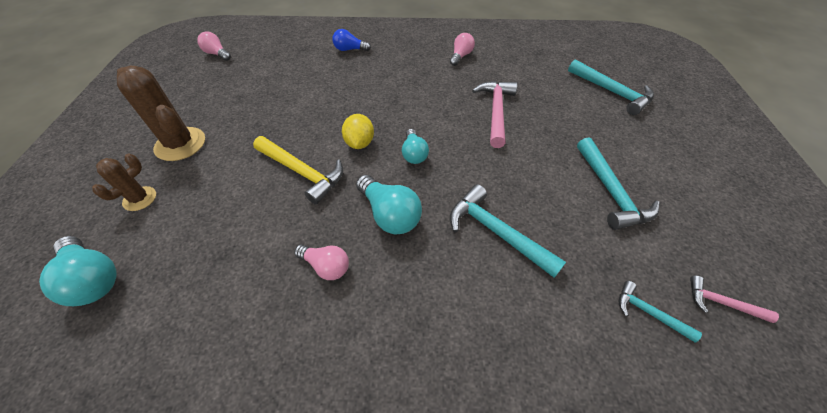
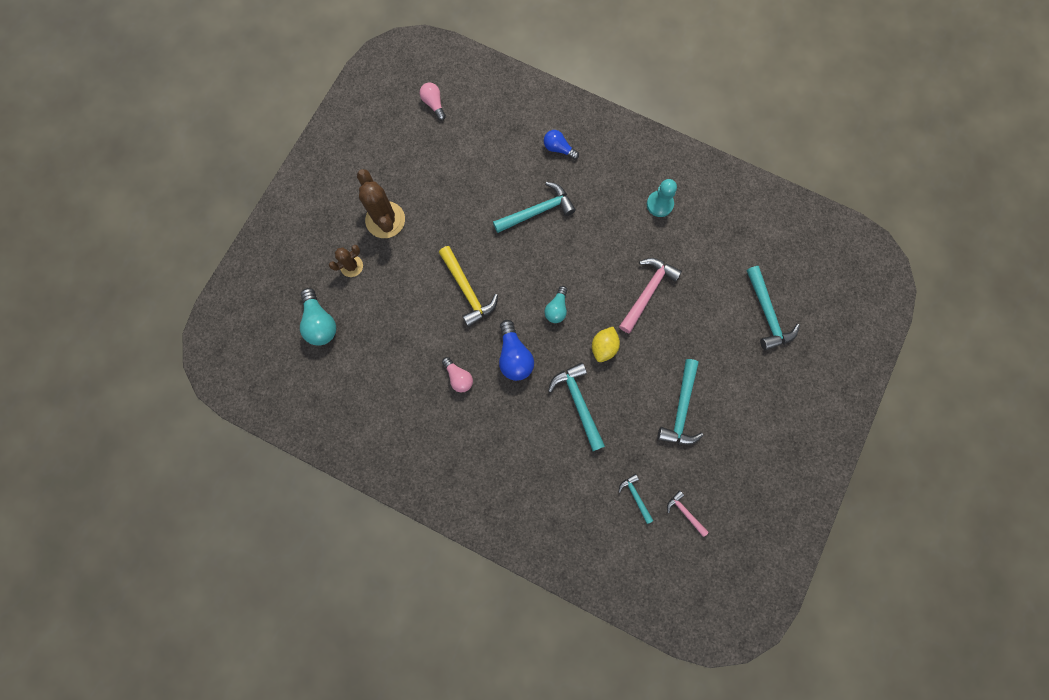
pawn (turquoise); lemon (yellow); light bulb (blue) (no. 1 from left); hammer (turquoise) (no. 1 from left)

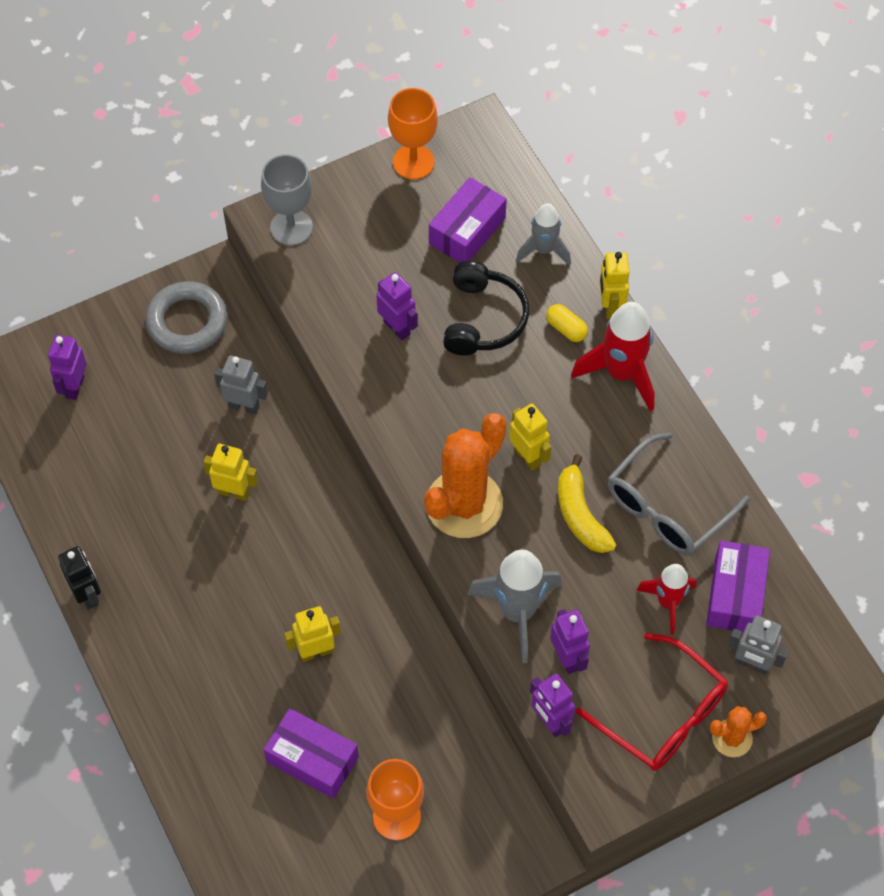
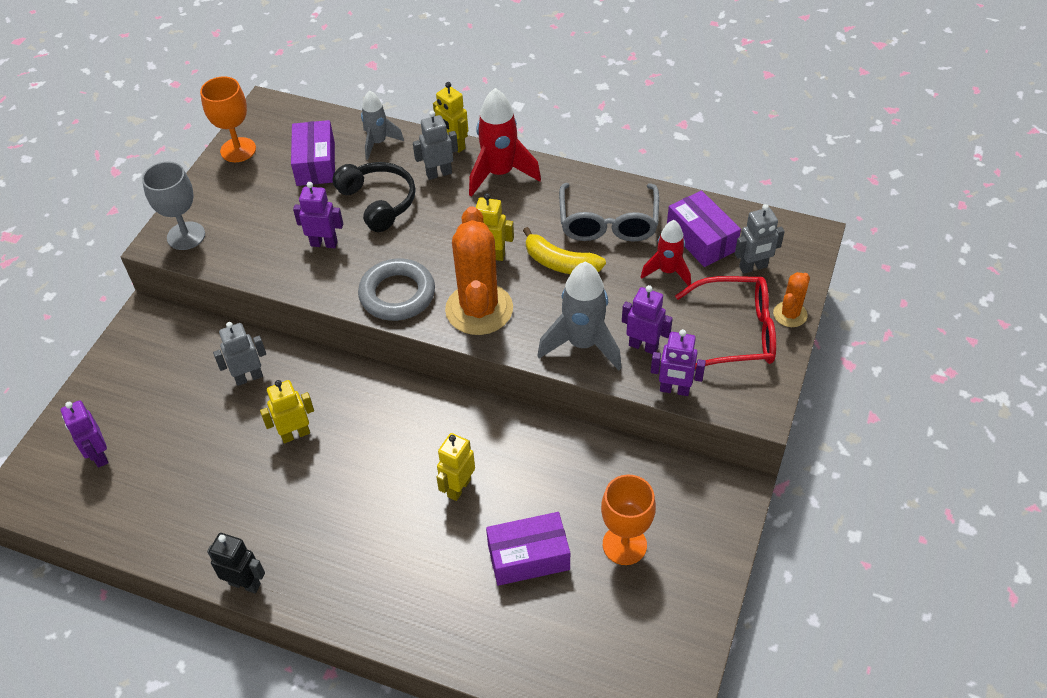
ring (grey); robot (grey) (no. 2 from left)

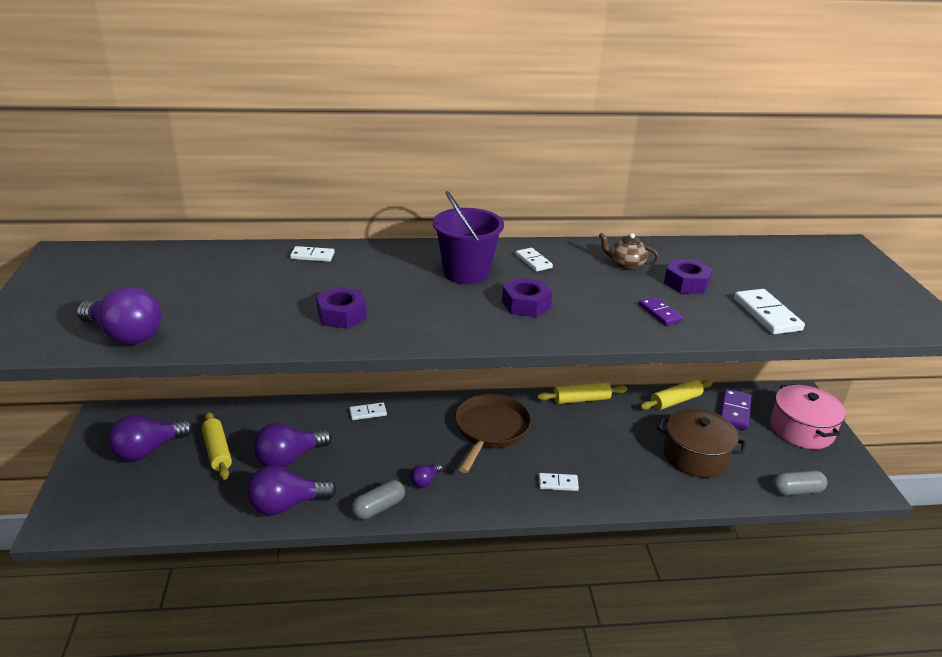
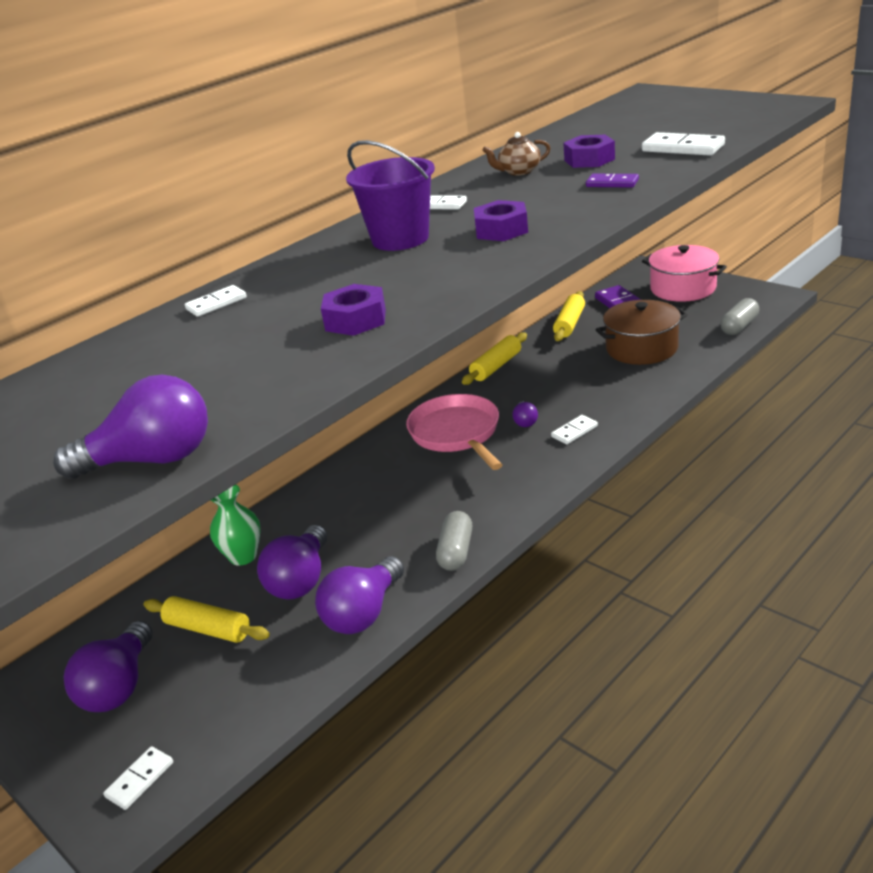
pan (pink); domino (white) (no. 1 from left); light bulb (purple) (no. 5 from left); vase (green)

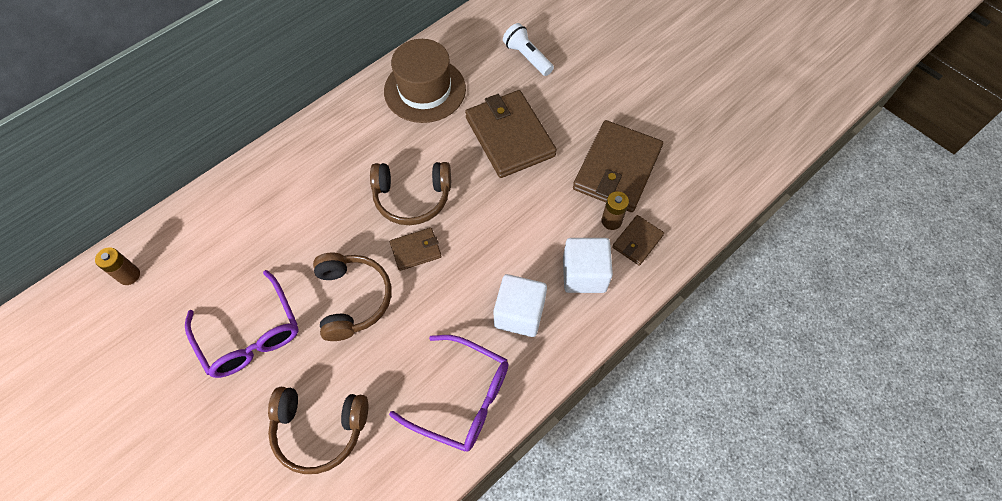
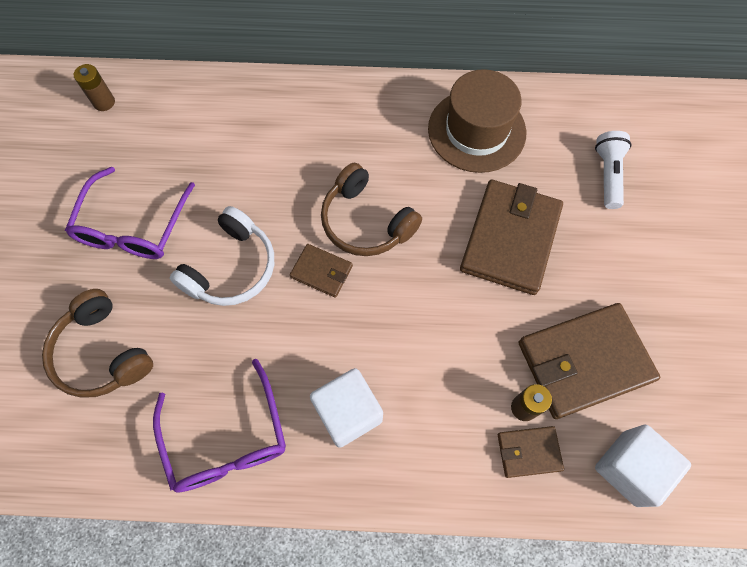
cube (white) (no. 2 from left); headphones (white)

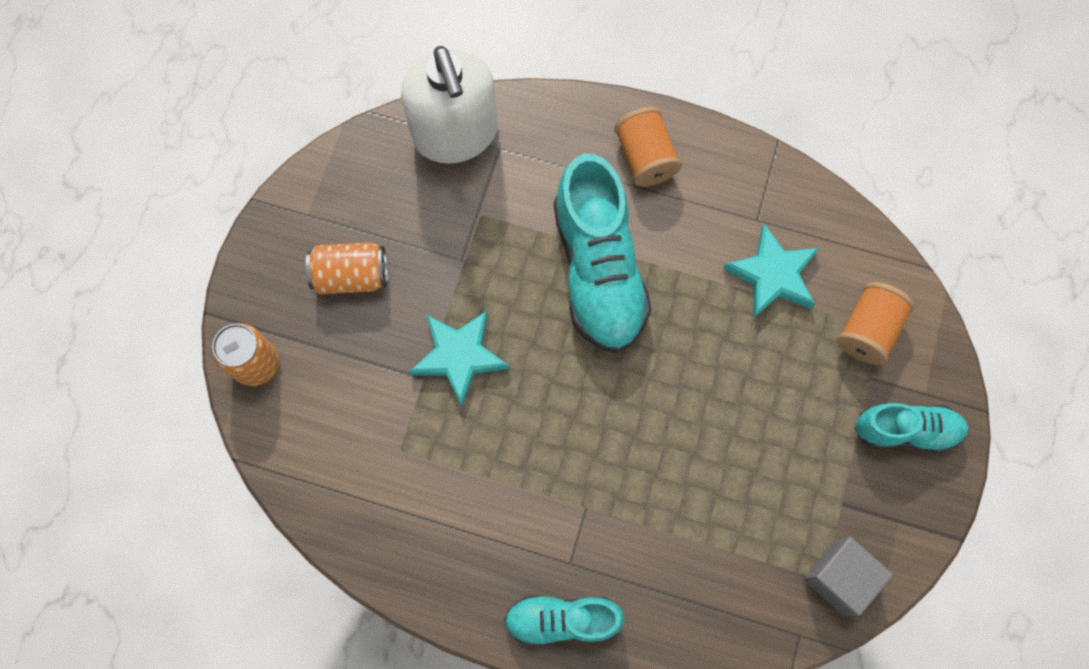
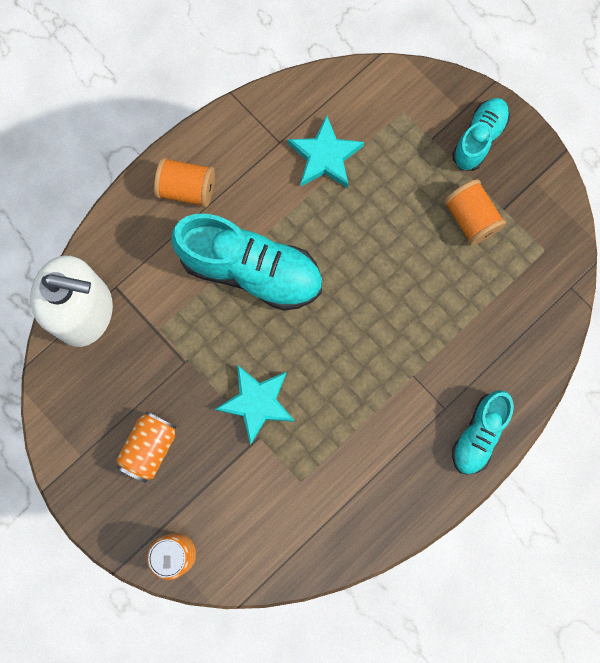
spool (orange) (no. 2 from left); cube (grey)

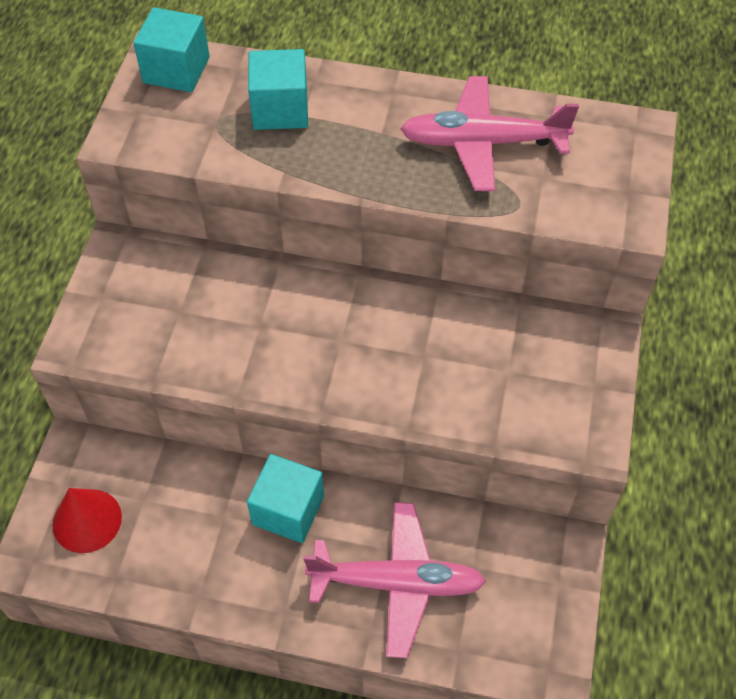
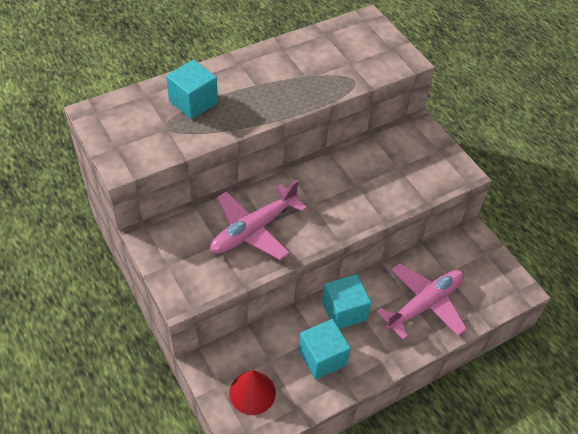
cube (turquoise) (no. 2 from left); plane (pink) (no. 1 from left)

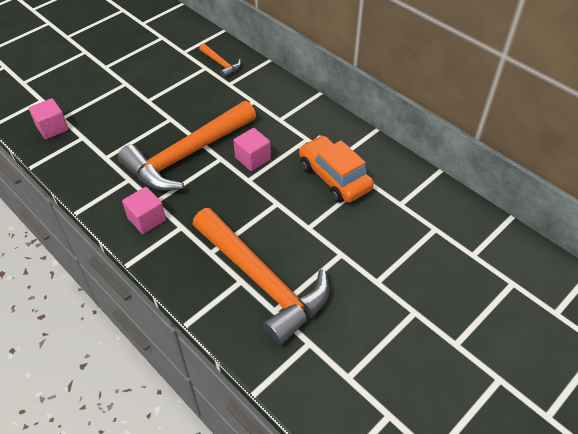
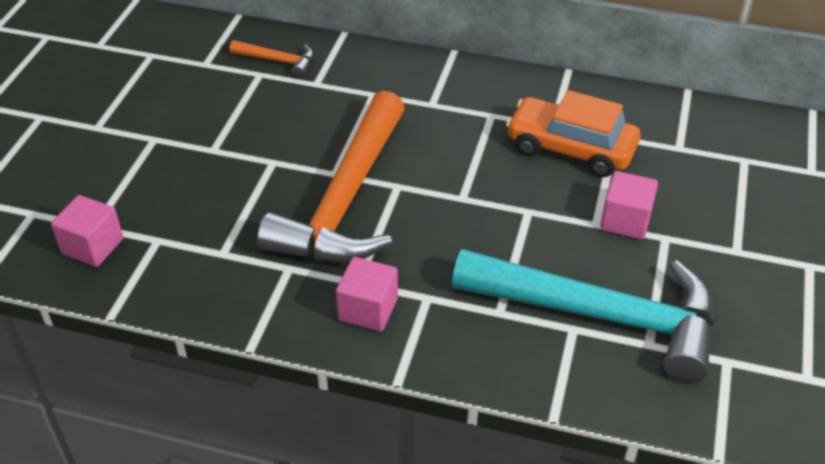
cube (pink) (no. 3 from left); hammer (turquoise)

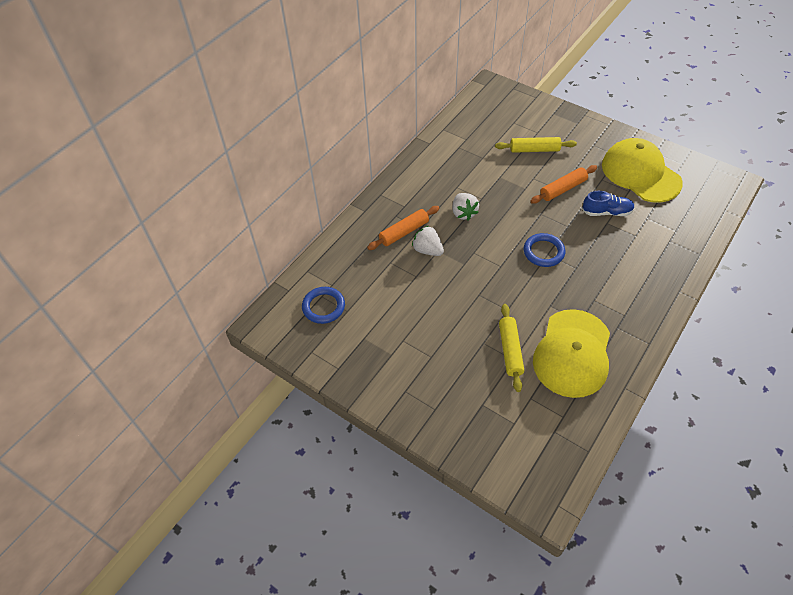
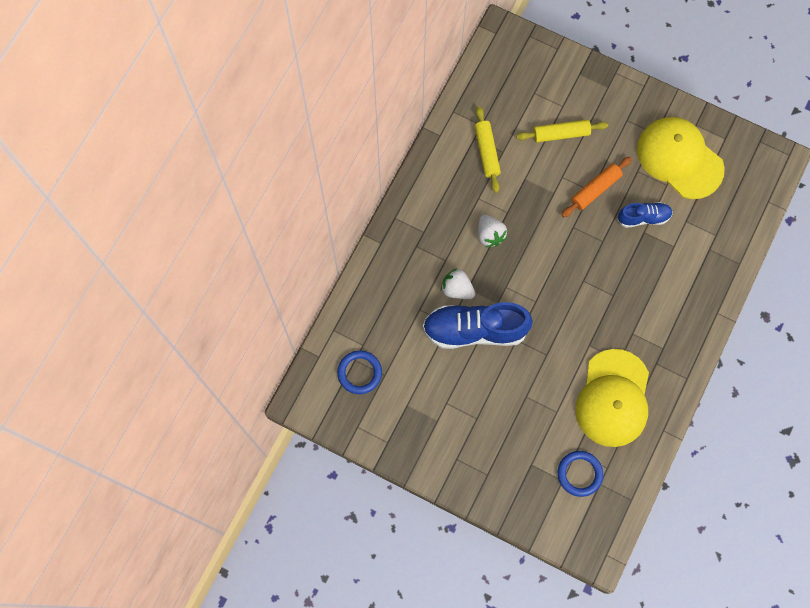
rolling pin (orange) (no. 1 from left in the first image); ring (blue) (no. 2 from left); rolling pin (yellow) (no. 1 from left); shoe (blue) (no. 1 from left)

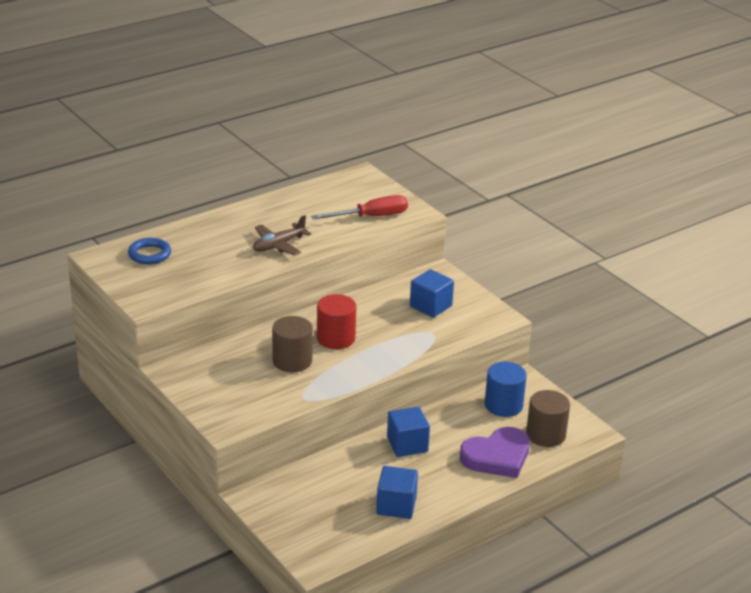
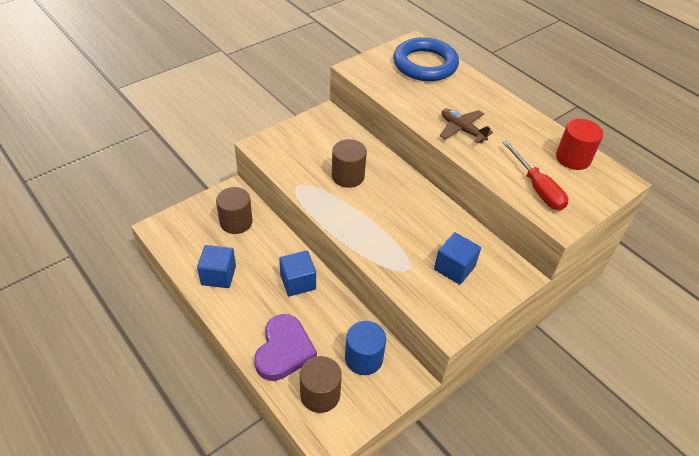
ring (blue); cylinder (red); heart (purple); cylinder (brown) (no. 1 from left)

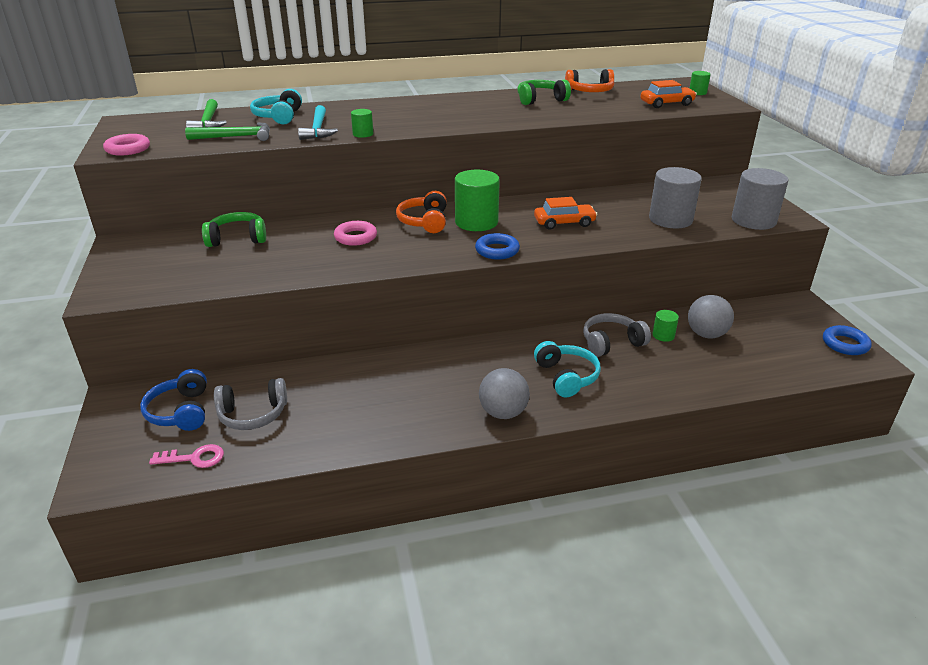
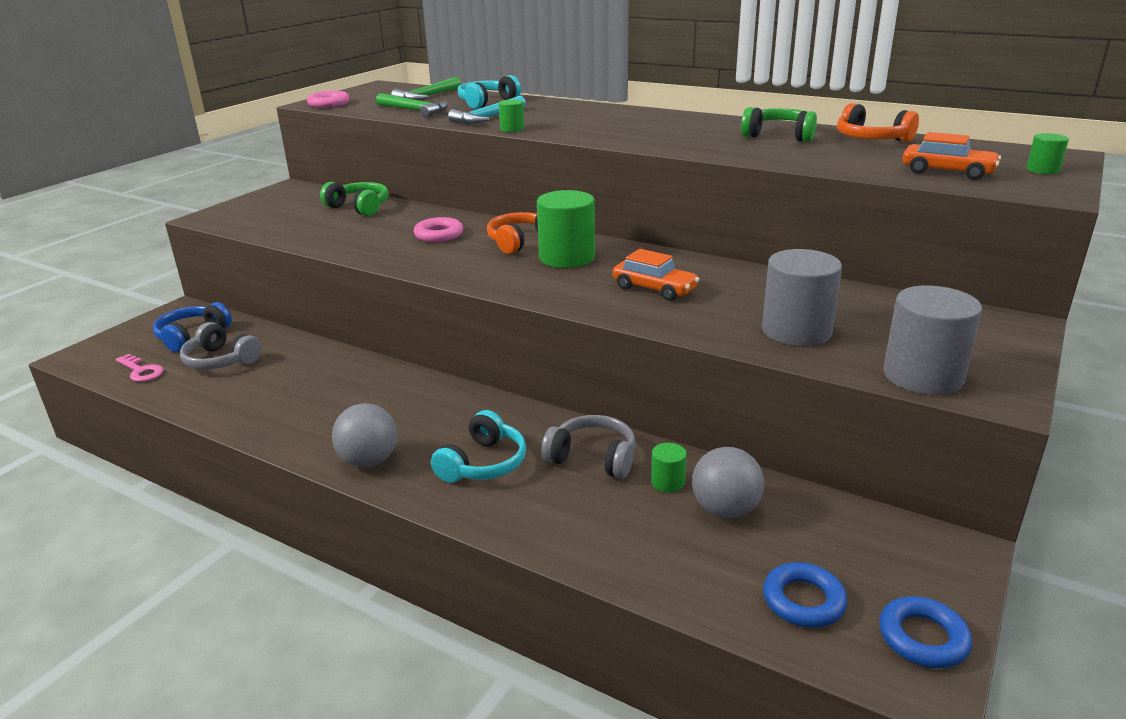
ring (blue) (no. 1 from left)

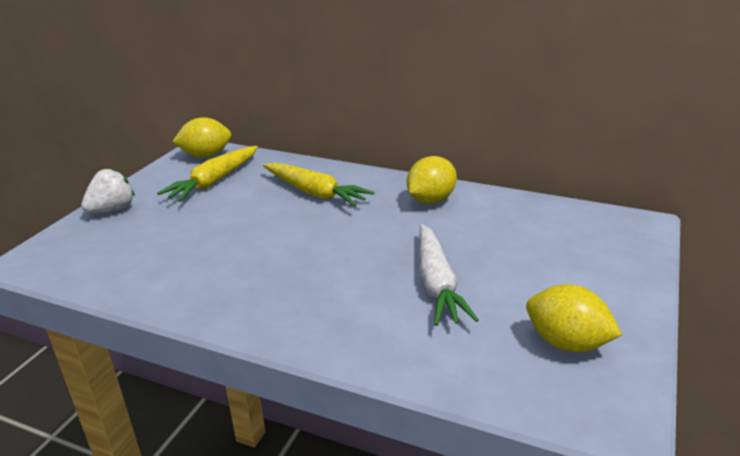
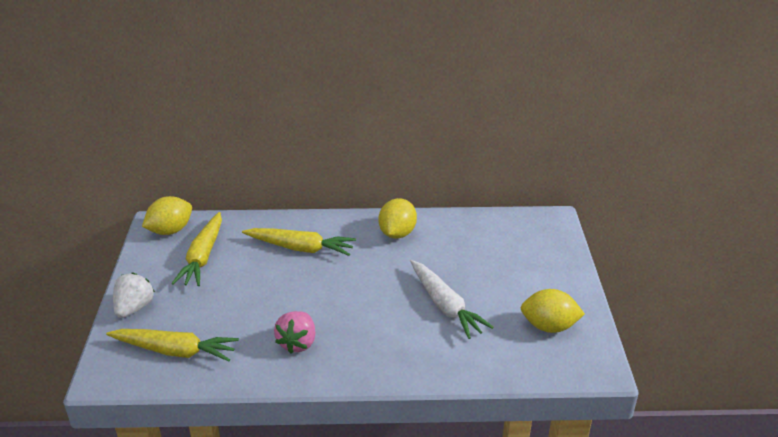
strawberry (pink); carrot (yellow) (no. 1 from left)

